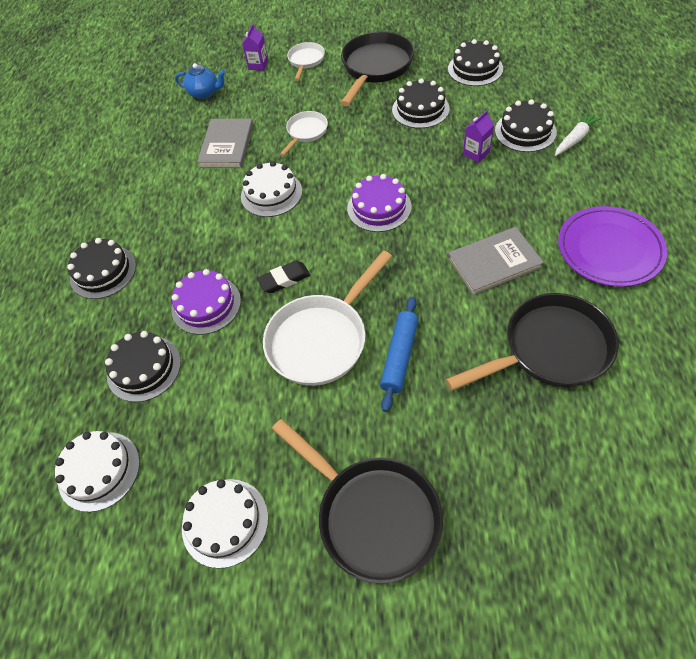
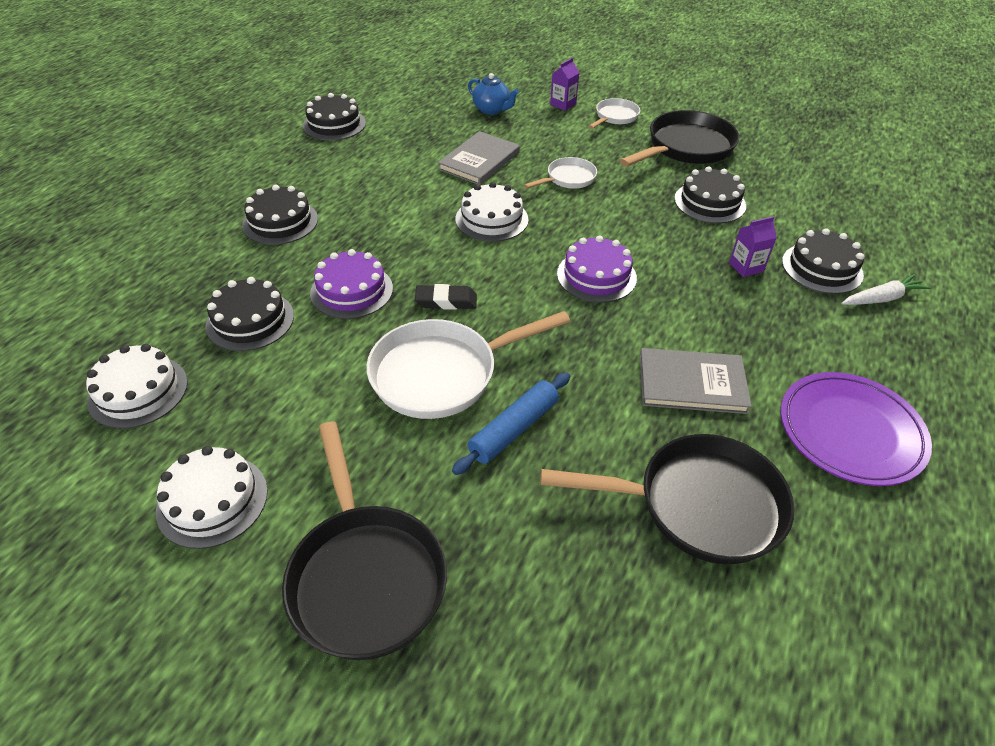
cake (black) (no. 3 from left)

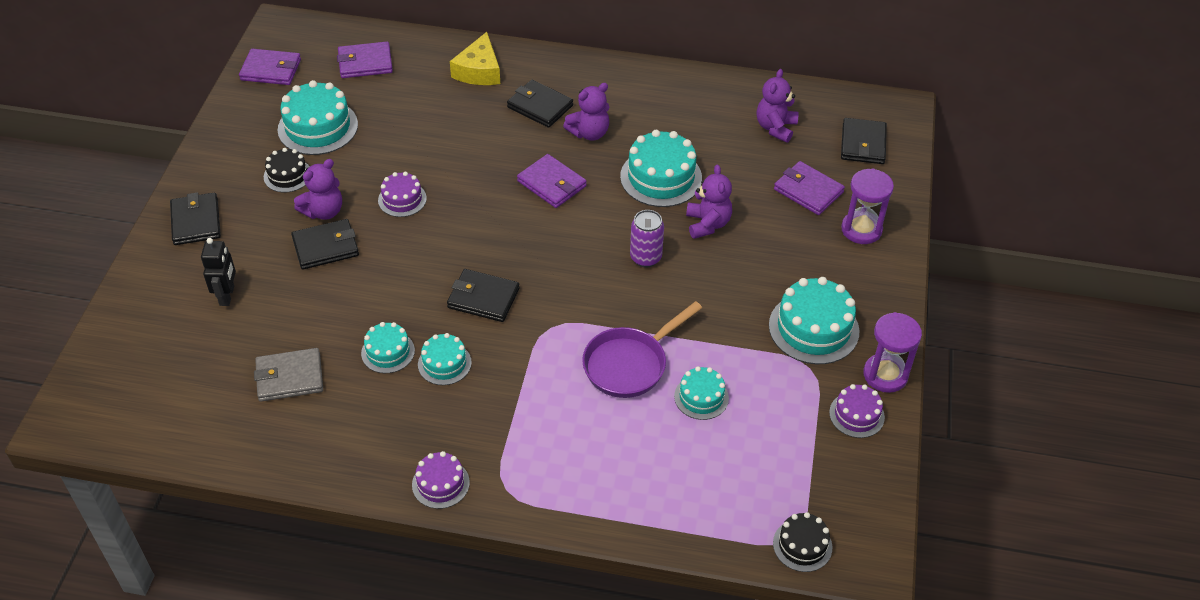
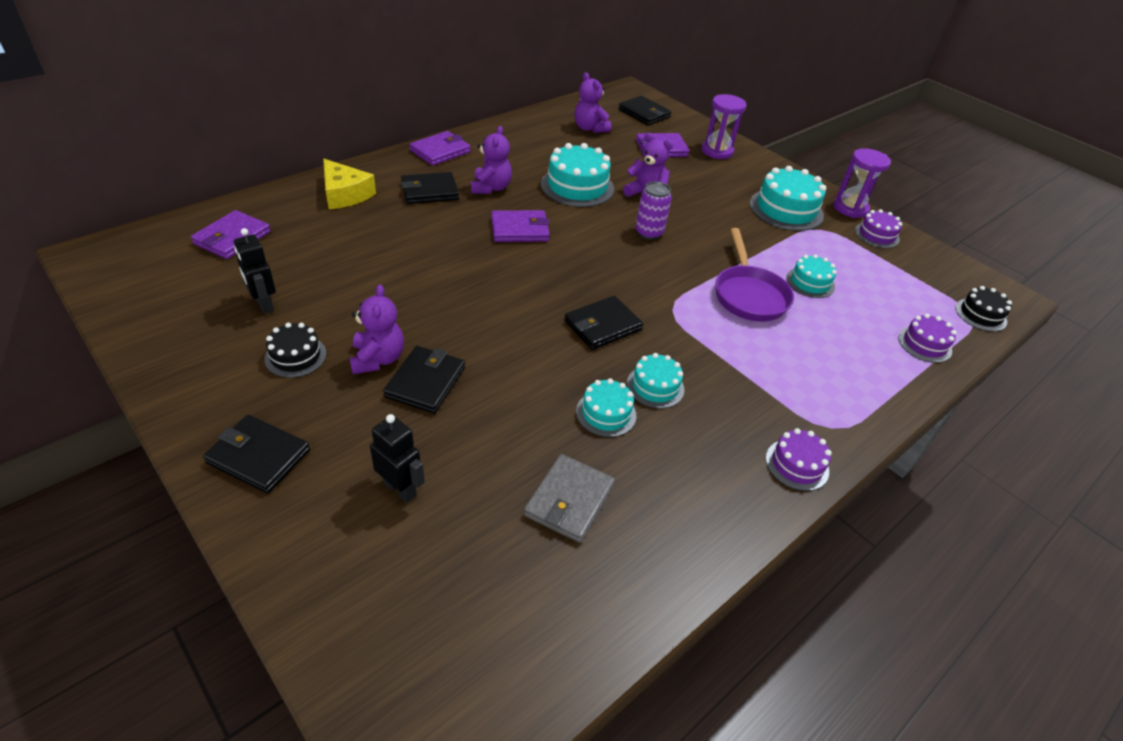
wallet (purple) (no. 2 from left); robot (black) (no. 1 from left); cake (purple) (no. 3 from left)

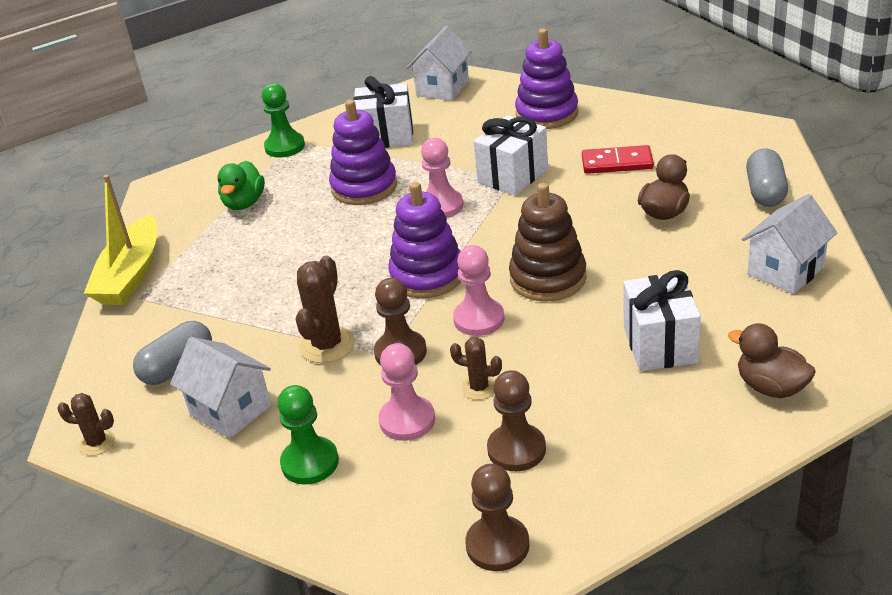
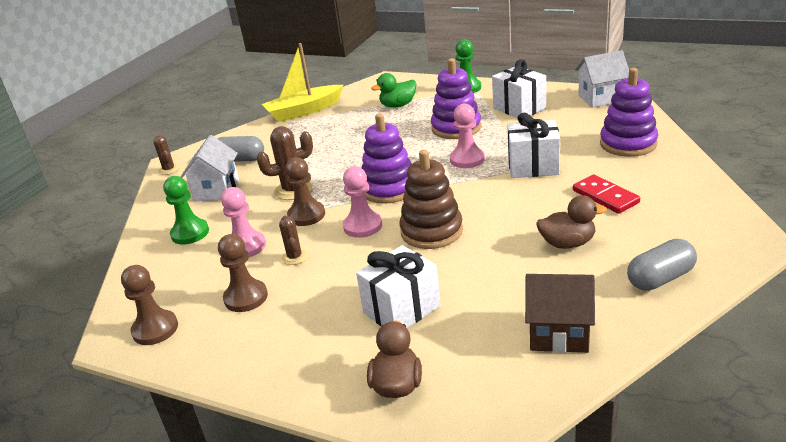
house (brown)

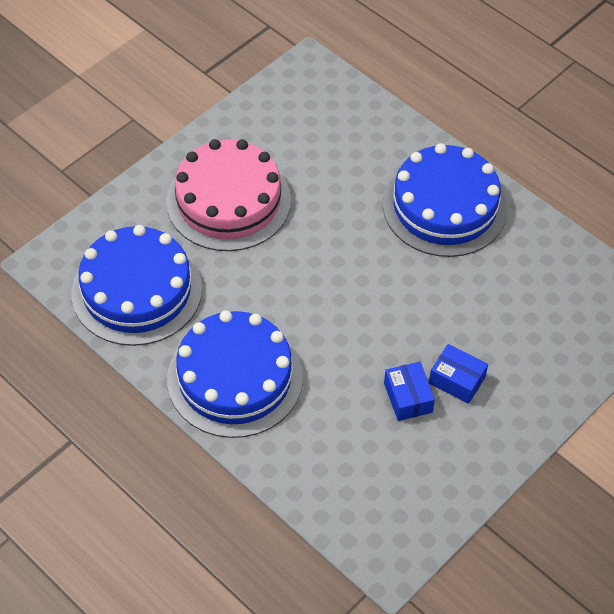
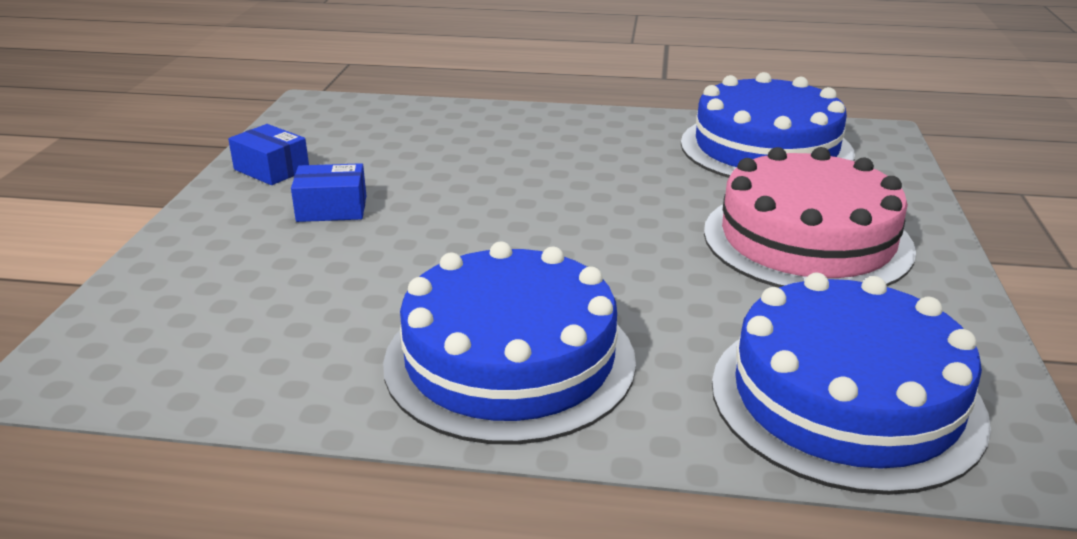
cake (blue) (no. 3 from left); box (blue) (no. 1 from left)

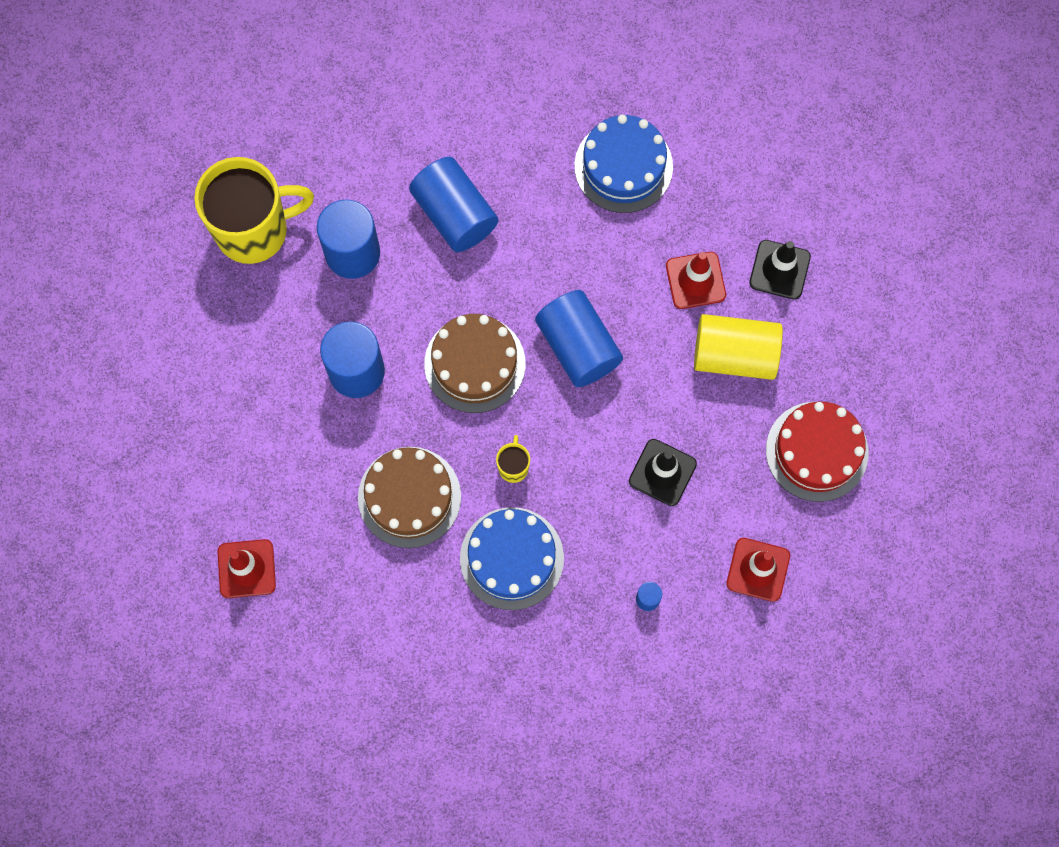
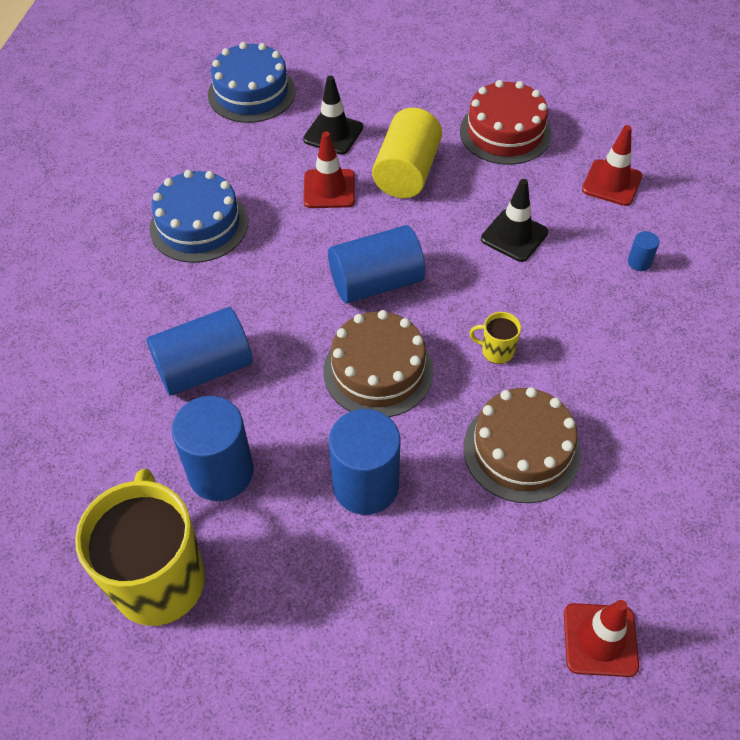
cake (blue) (no. 2 from left)

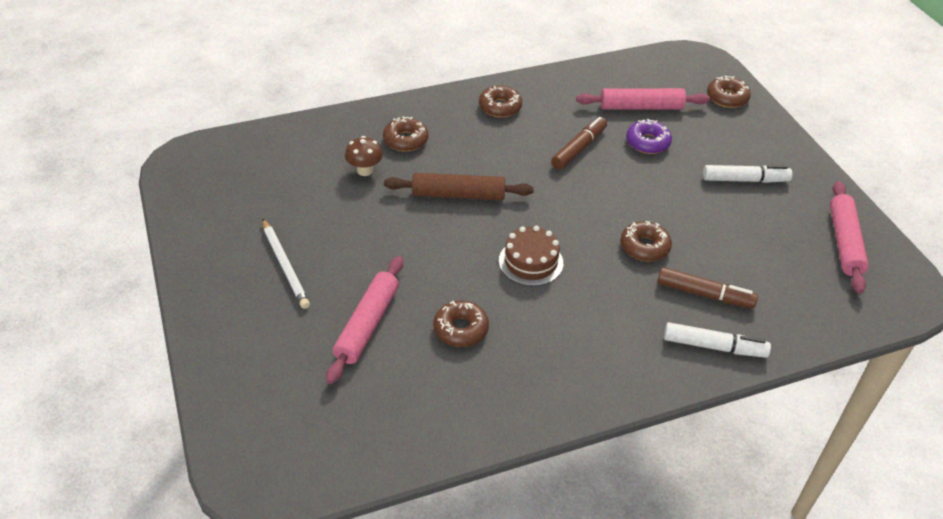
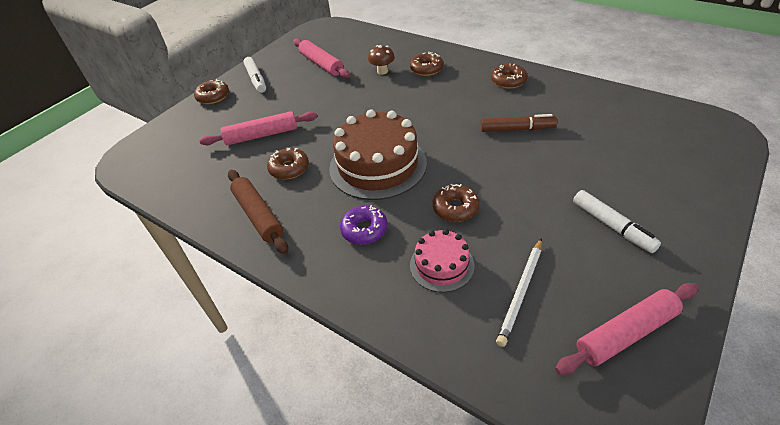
donut (brown) (no. 1 from left); rolling pin (pink) (no. 2 from left); donut (purple); rolling pin (brown); pencil (white); cake (brown); cake (pink); marker (white) (no. 1 from left)

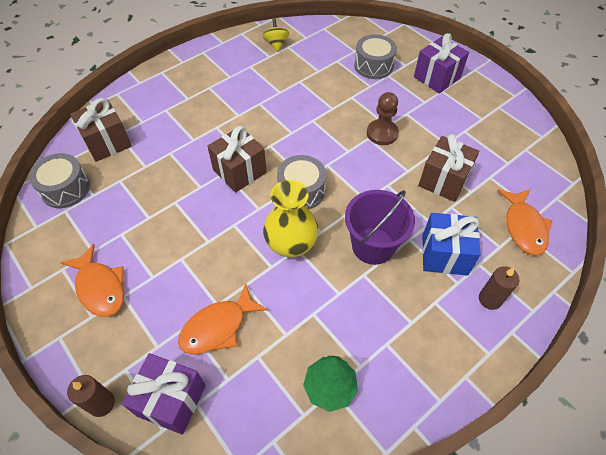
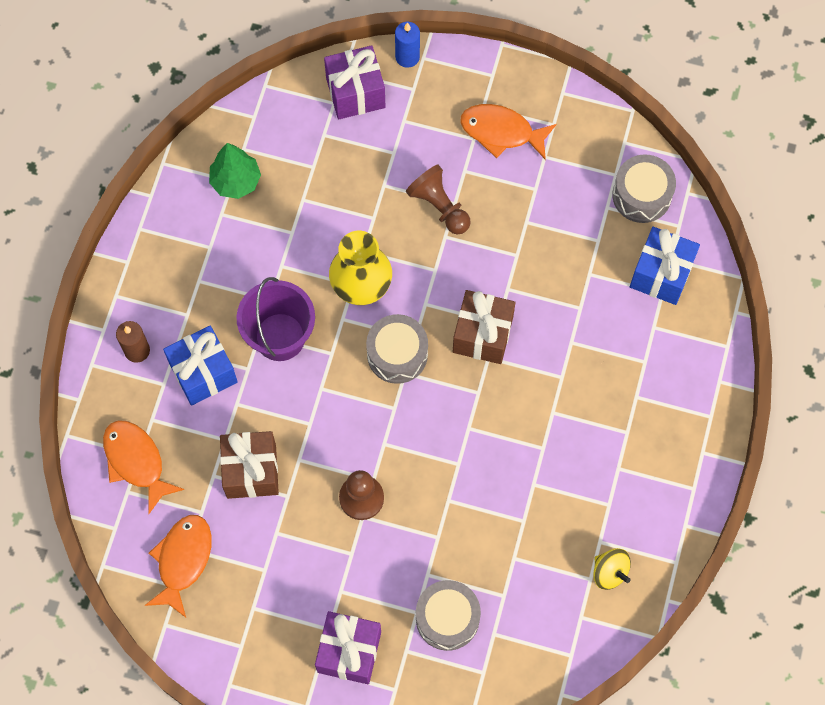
gift (blue) (no. 2 from left); fish (orange) (no. 2 from left); candle (blue); pawn (brown) (no. 2 from left)

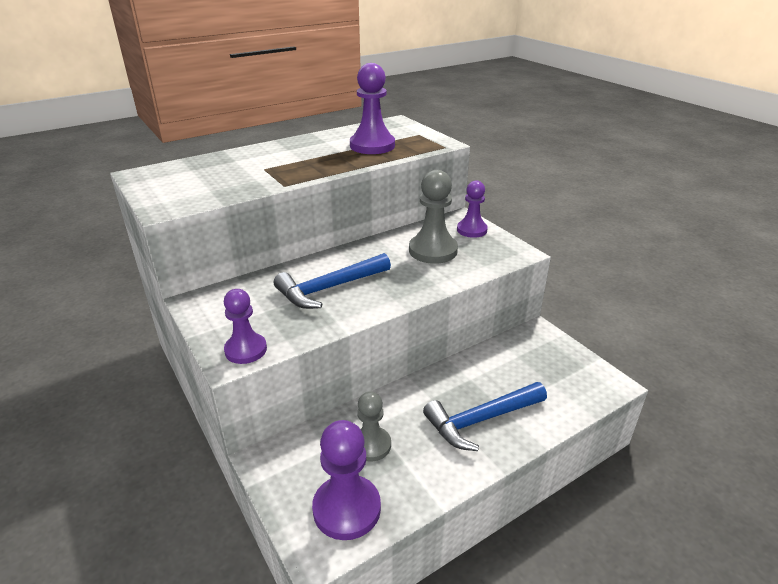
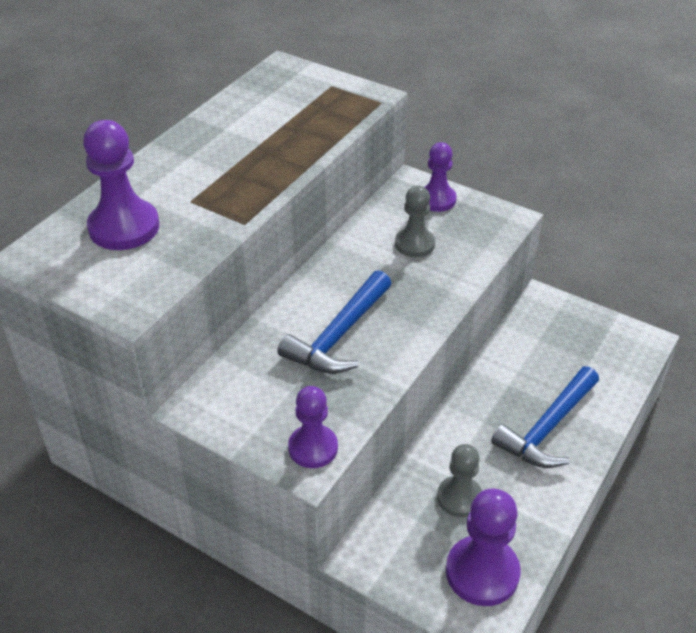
pawn (purple) (no. 1 from left); pawn (grey) (no. 1 from left)

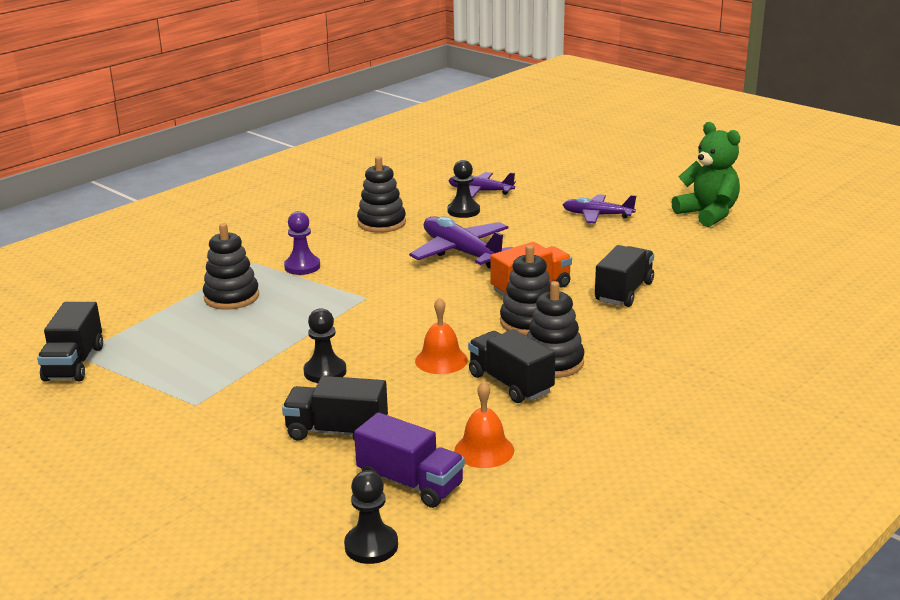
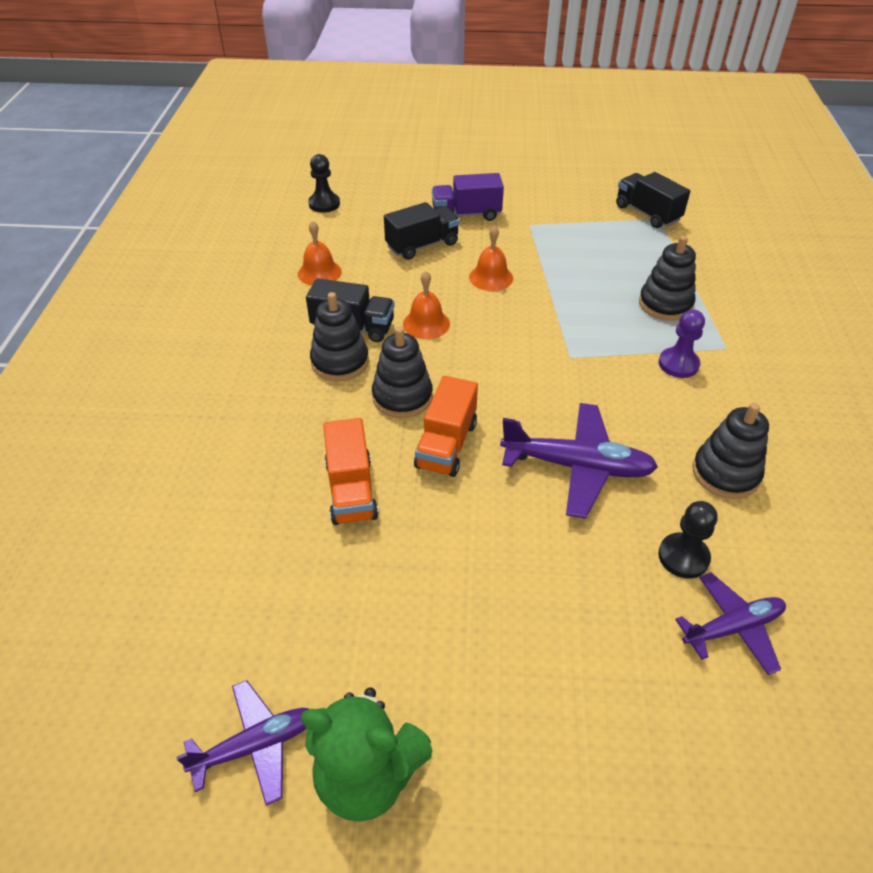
plane (purple) (no. 1 from left); truck (orange) (no. 1 from left); bell (orange) (no. 3 from left); truck (purple)

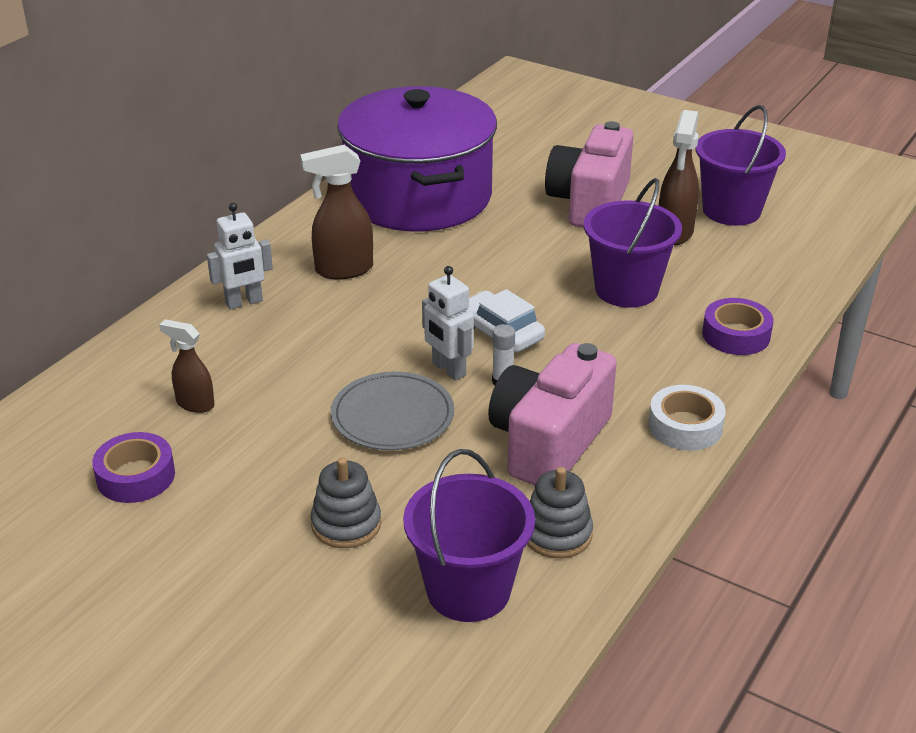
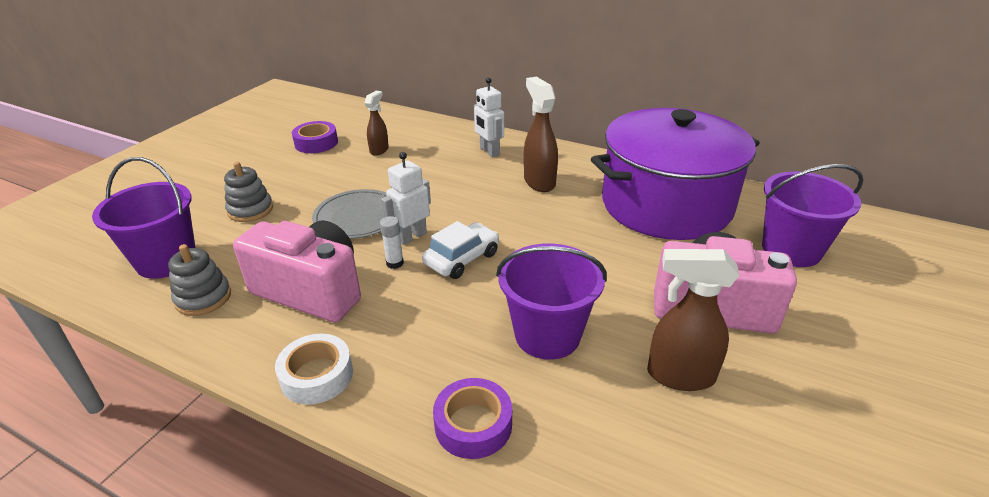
bucket (purple) (no. 3 from left)

